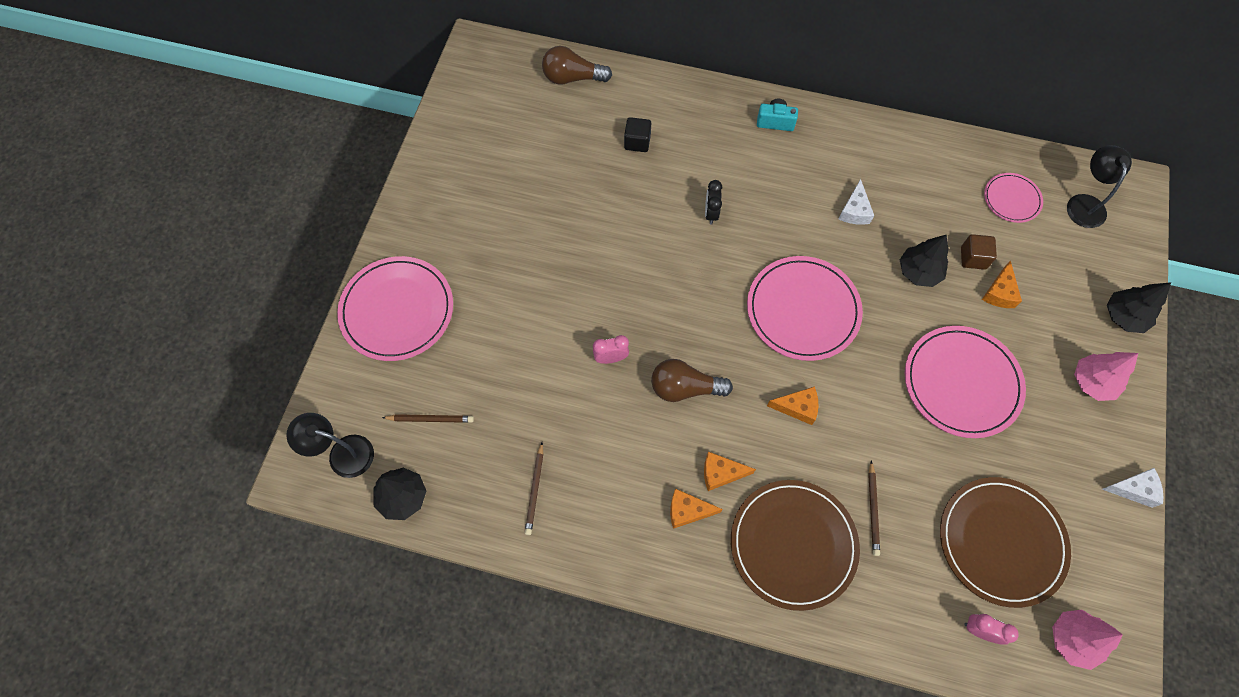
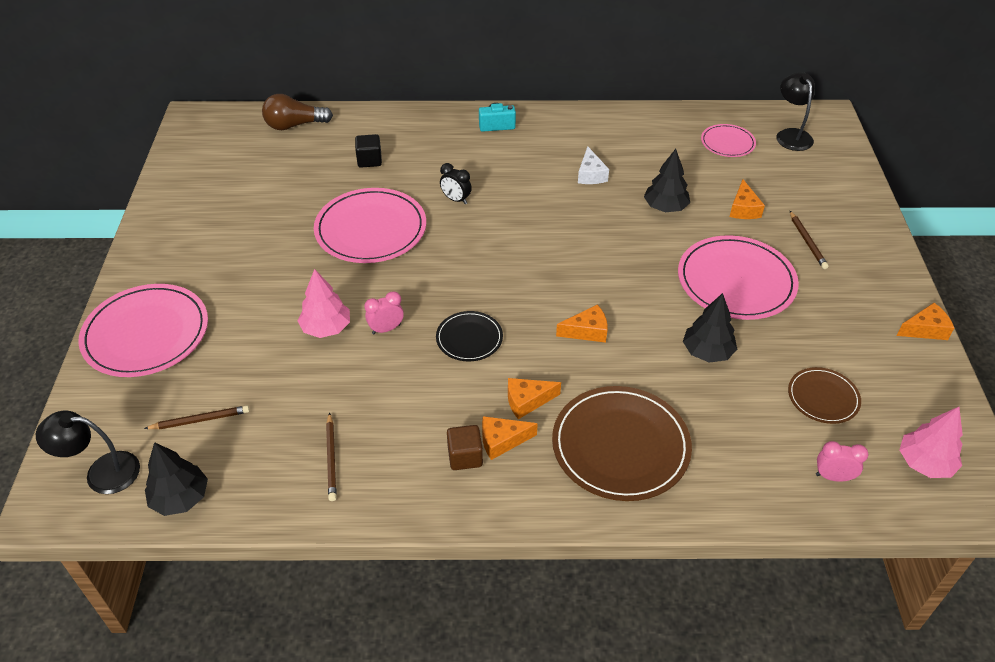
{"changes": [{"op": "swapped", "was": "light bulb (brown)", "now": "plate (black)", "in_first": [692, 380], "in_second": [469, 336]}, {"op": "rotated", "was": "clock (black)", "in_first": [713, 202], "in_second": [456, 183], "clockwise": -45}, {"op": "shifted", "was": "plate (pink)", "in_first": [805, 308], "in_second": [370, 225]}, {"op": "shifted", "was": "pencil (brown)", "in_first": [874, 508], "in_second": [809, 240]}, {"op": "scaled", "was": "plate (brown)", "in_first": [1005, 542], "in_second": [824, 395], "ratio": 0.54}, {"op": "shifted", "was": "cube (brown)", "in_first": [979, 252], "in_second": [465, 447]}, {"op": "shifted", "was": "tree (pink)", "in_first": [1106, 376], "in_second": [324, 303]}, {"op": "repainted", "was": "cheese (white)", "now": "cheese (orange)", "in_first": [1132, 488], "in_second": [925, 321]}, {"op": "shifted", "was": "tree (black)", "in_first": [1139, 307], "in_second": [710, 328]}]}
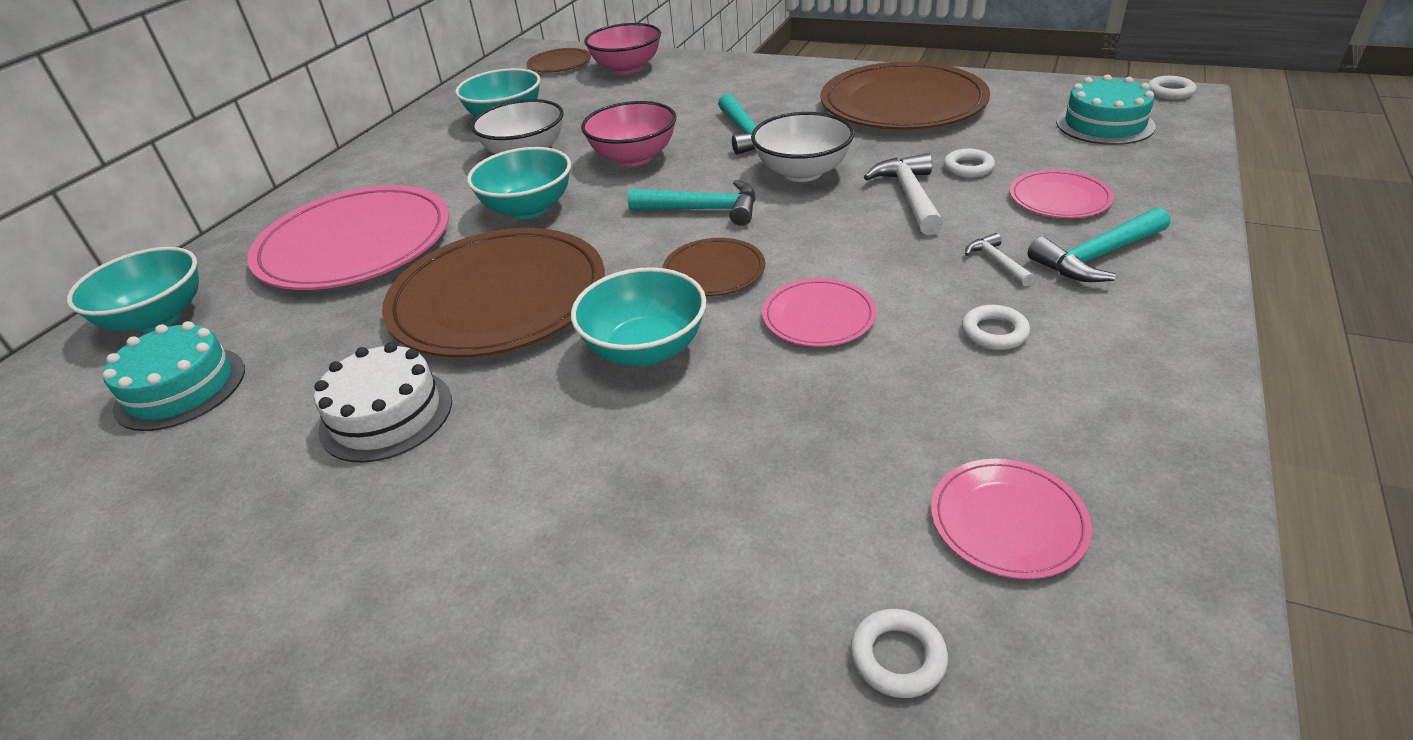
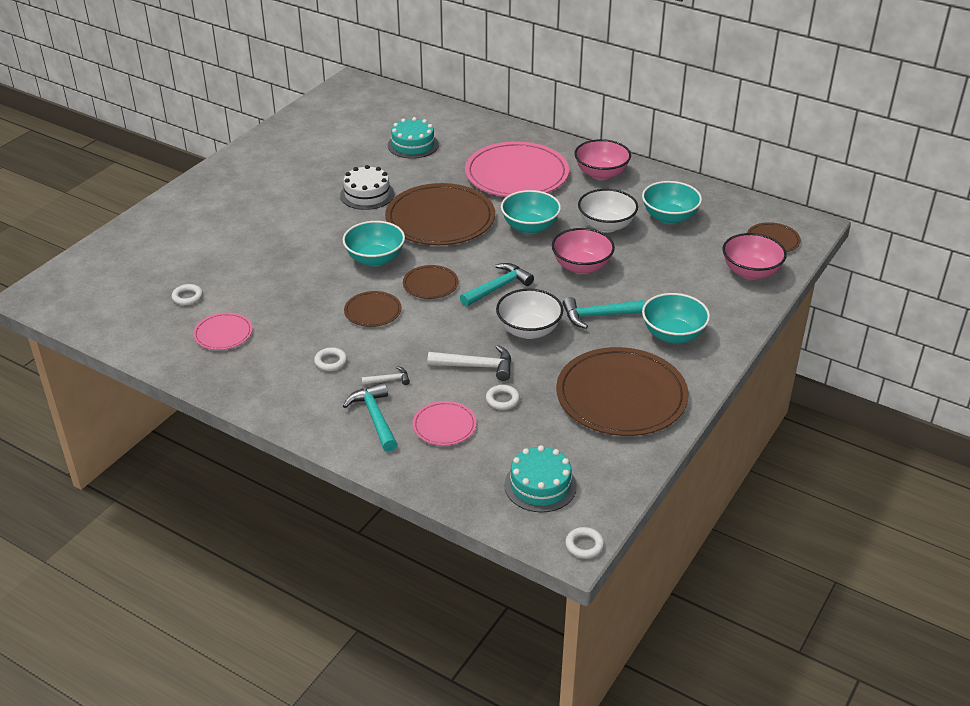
{"changes": [{"op": "shifted", "was": "bowl (turquoise)", "in_first": [133, 289], "in_second": [676, 318]}, {"op": "rotated", "was": "hammer (turquoise)", "in_first": [692, 203], "in_second": [497, 285], "clockwise": -150}, {"op": "repainted", "was": "plate (pink)", "now": "plate (brown)", "in_first": [819, 312], "in_second": [373, 309]}, {"op": "new", "now": "bowl (pink)", "in_second": [602, 159]}]}
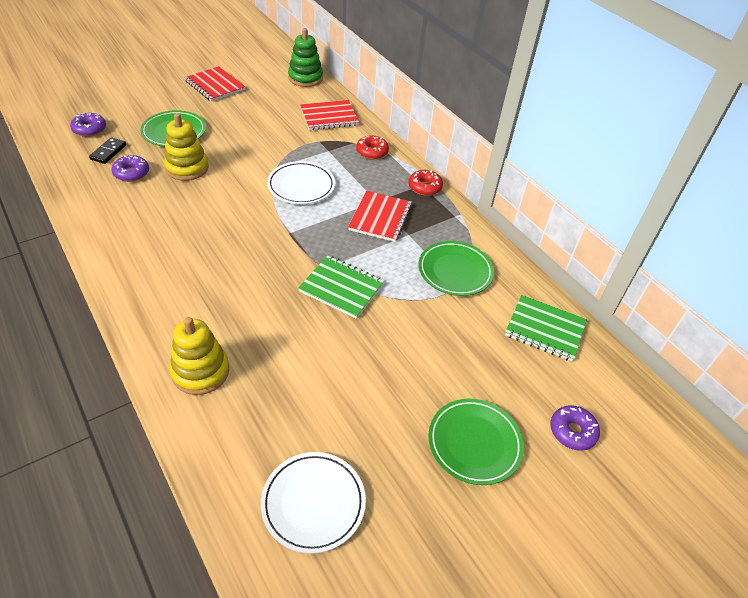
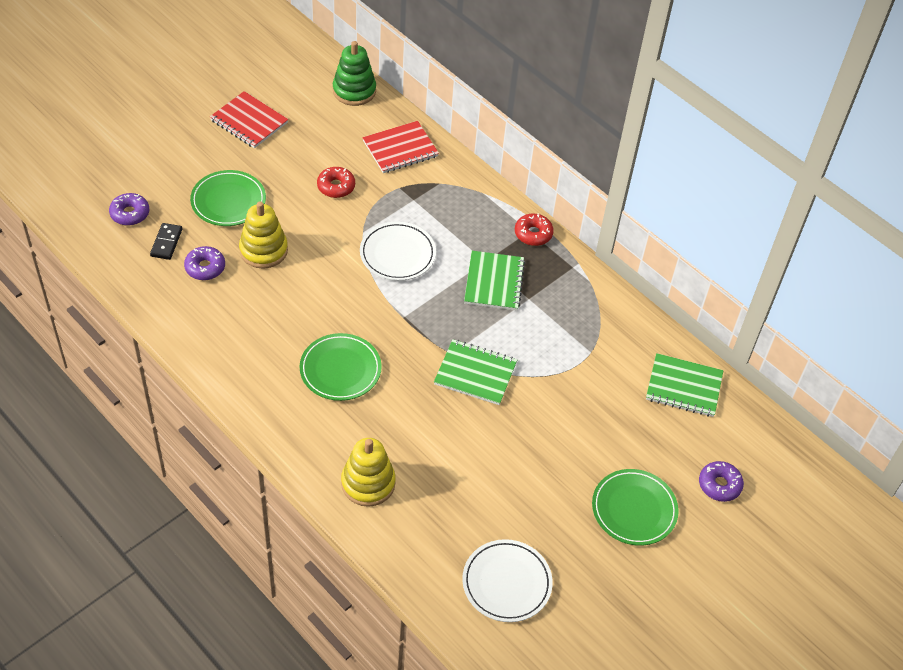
{"changes": [{"op": "repainted", "was": "notebook (red)", "now": "notebook (green)", "in_first": [380, 216], "in_second": [494, 281]}, {"op": "shifted", "was": "donut (red)", "in_first": [372, 147], "in_second": [336, 182]}, {"op": "shifted", "was": "plate (green)", "in_first": [456, 268], "in_second": [341, 367]}]}
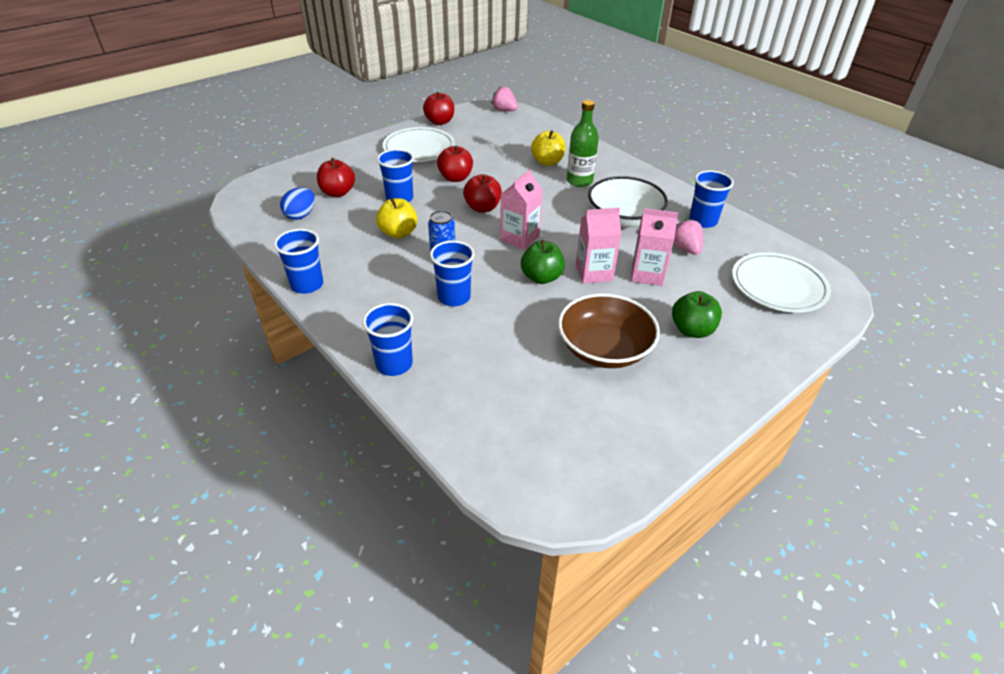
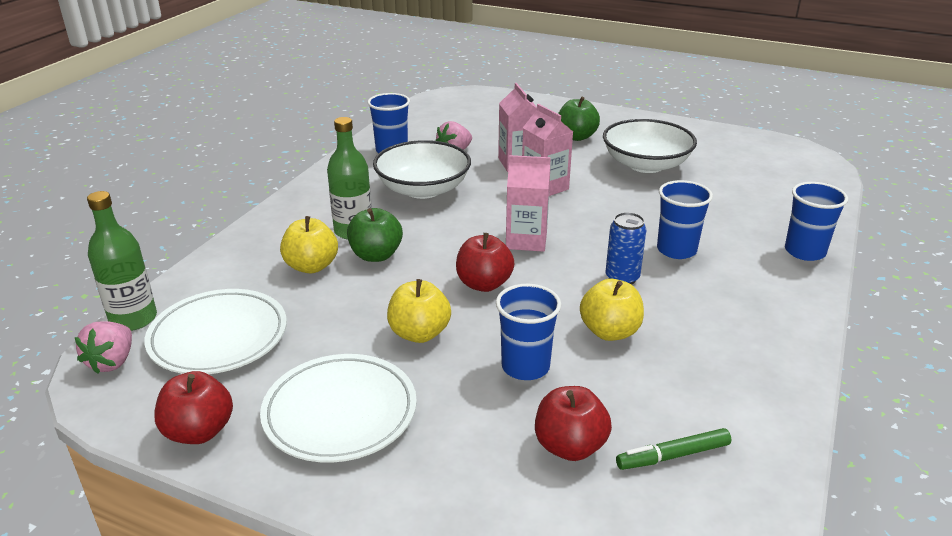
{"changes": [{"op": "gone", "was": "cup (blue)", "in_first": [298, 261]}, {"op": "swapped", "was": "egg (blue)", "now": "marker (green)", "in_first": [297, 203], "in_second": [673, 449]}, {"op": "repainted", "was": "apple (red)", "now": "apple (yellow)", "in_first": [455, 163], "in_second": [419, 311]}, {"op": "shifted", "was": "apple (green)", "in_first": [543, 262], "in_second": [375, 235]}, {"op": "repainted", "was": "bowl (brown)", "now": "bowl (white)", "in_first": [609, 330], "in_second": [650, 146]}, {"op": "shifted", "was": "plate (white)", "in_first": [781, 282], "in_second": [215, 331]}, {"op": "new", "now": "bottle (green)", "in_second": [122, 261]}]}
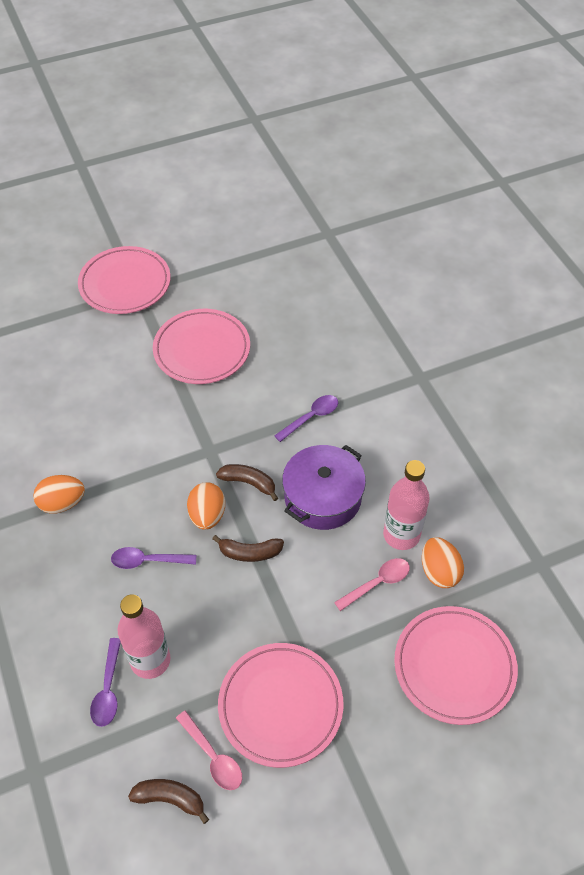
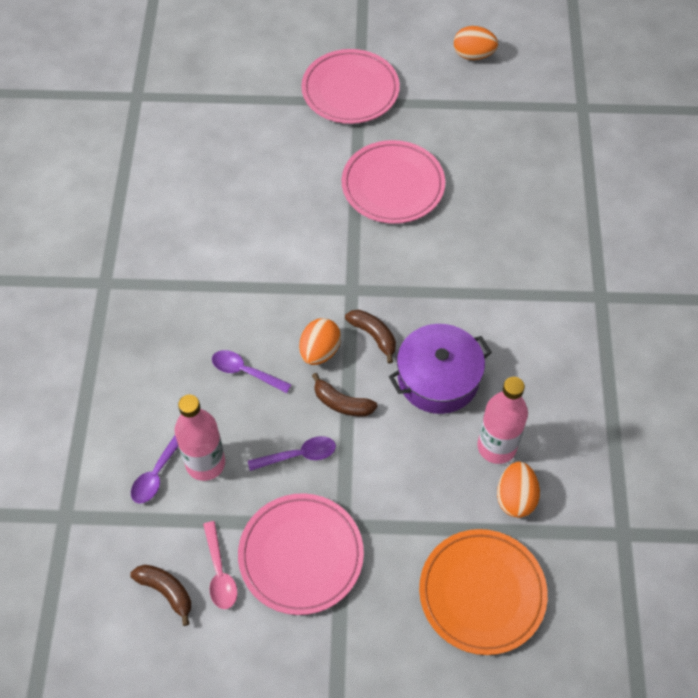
{"changes": [{"op": "shifted", "was": "egg (orange)", "in_first": [59, 494], "in_second": [476, 43]}, {"op": "shifted", "was": "spoon (purple)", "in_first": [306, 418], "in_second": [292, 453]}, {"op": "gone", "was": "spoon (pink)", "in_first": [372, 584]}, {"op": "repainted", "was": "plate (pink)", "now": "plate (orange)", "in_first": [456, 665], "in_second": [483, 592]}]}
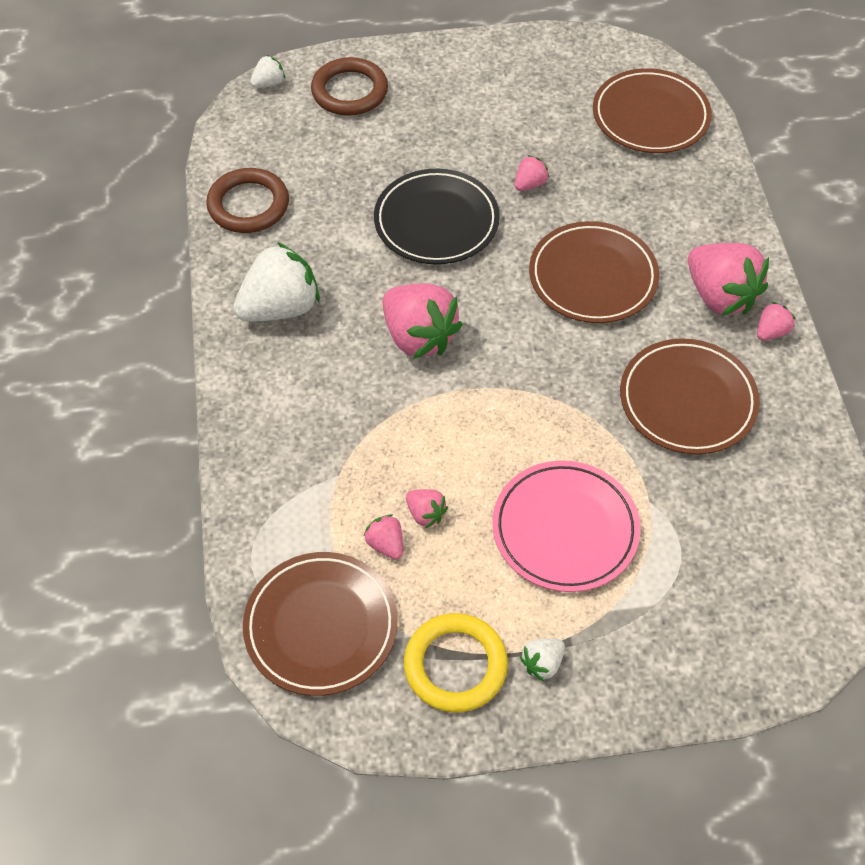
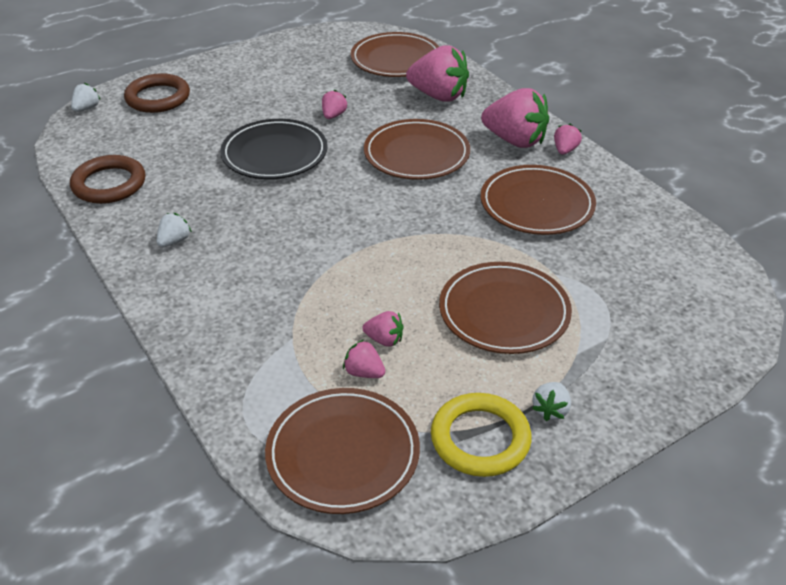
{"changes": [{"op": "scaled", "was": "strawberry (white)", "in_first": [276, 282], "in_second": [174, 230], "ratio": 0.47}, {"op": "shifted", "was": "strawberry (pink)", "in_first": [422, 321], "in_second": [437, 73]}, {"op": "repainted", "was": "plate (pink)", "now": "plate (brown)", "in_first": [566, 526], "in_second": [505, 308]}]}
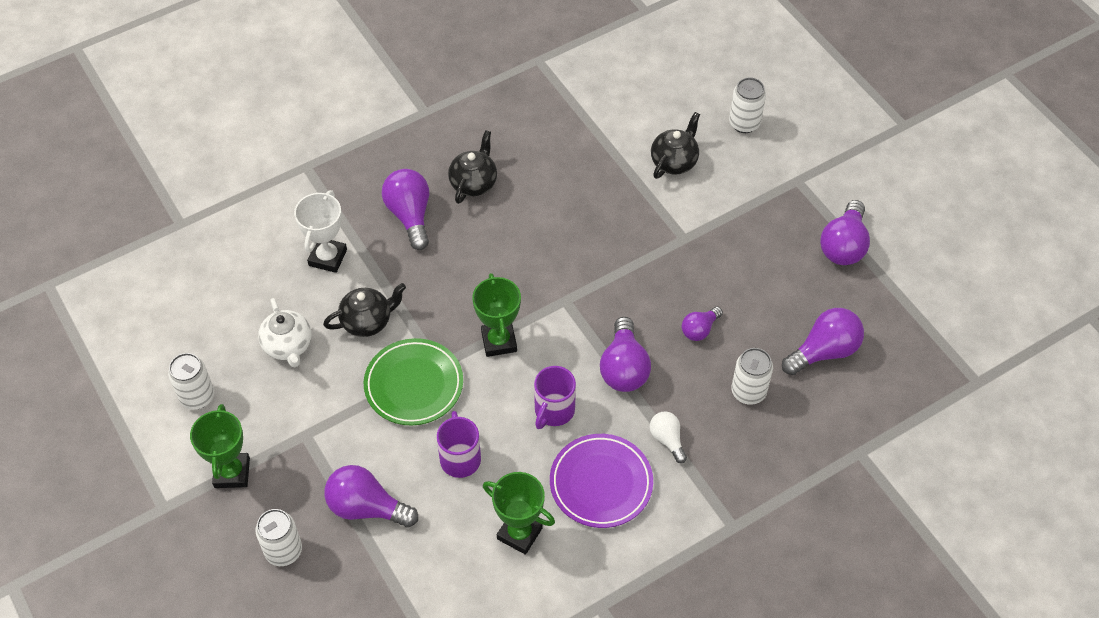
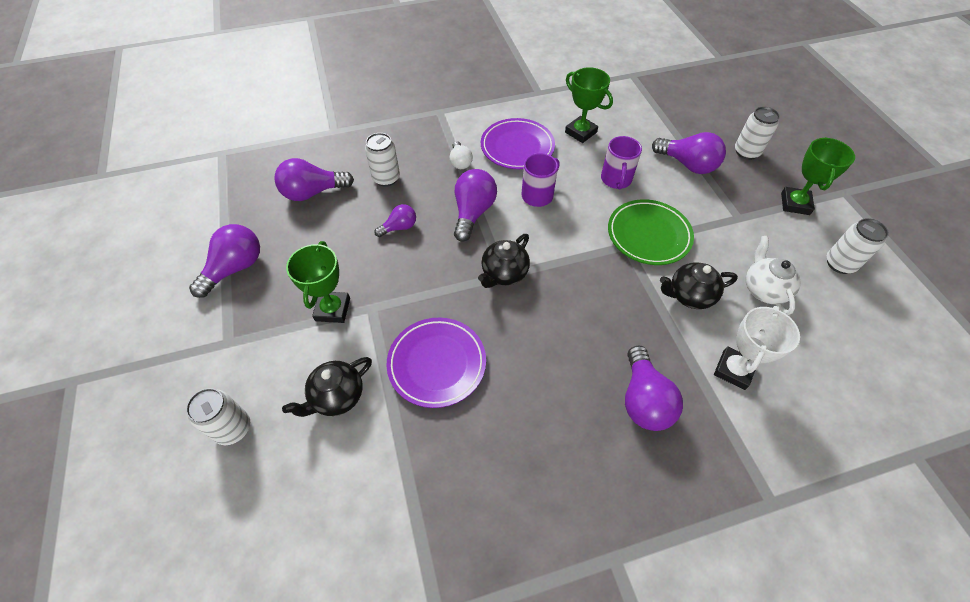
{"changes": [{"op": "shifted", "was": "teapot (black)", "in_first": [472, 167], "in_second": [504, 261]}, {"op": "shifted", "was": "trophy (green)", "in_first": [496, 315], "in_second": [318, 282]}, {"op": "new", "now": "plate (purple)", "in_second": [436, 363]}]}
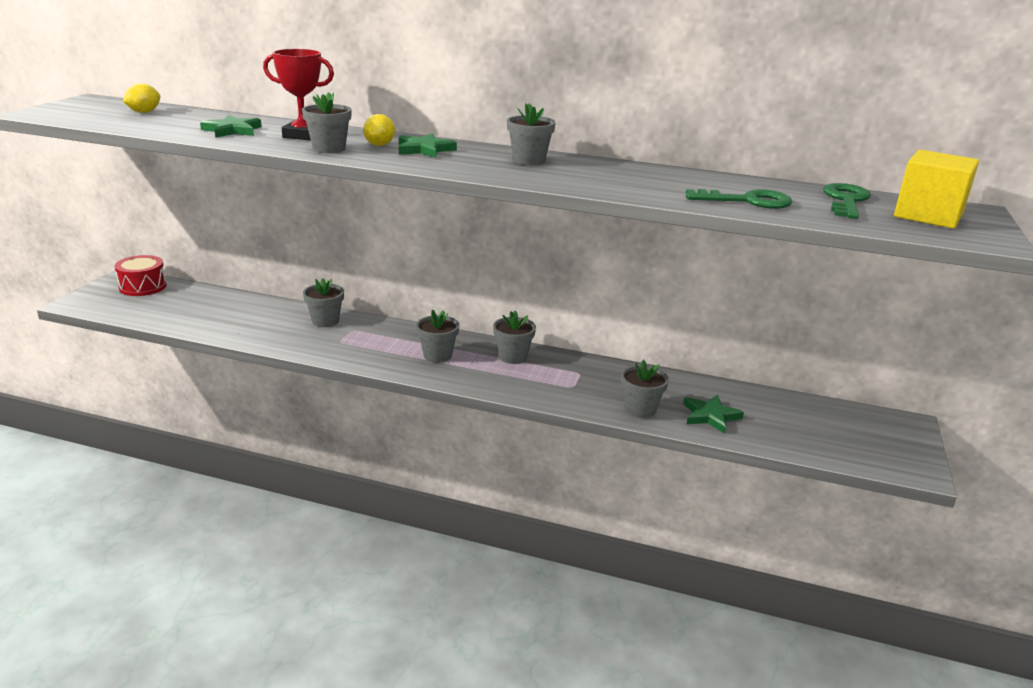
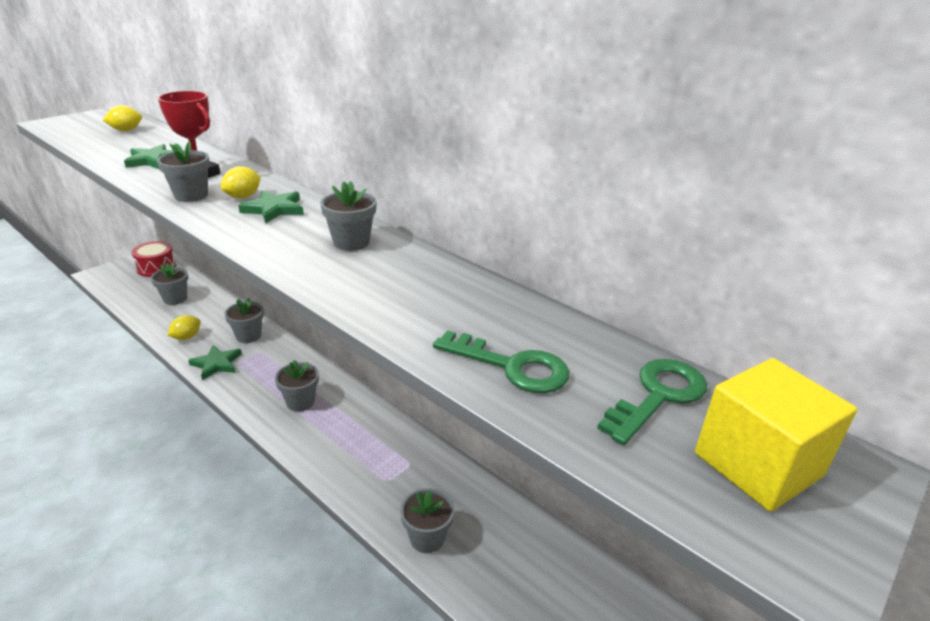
{"changes": [{"op": "shifted", "was": "flower pot (grey)", "in_first": [514, 337], "in_second": [169, 284]}, {"op": "shifted", "was": "star (green)", "in_first": [713, 414], "in_second": [215, 362]}, {"op": "new", "now": "lemon (yellow)", "in_second": [184, 327]}]}
